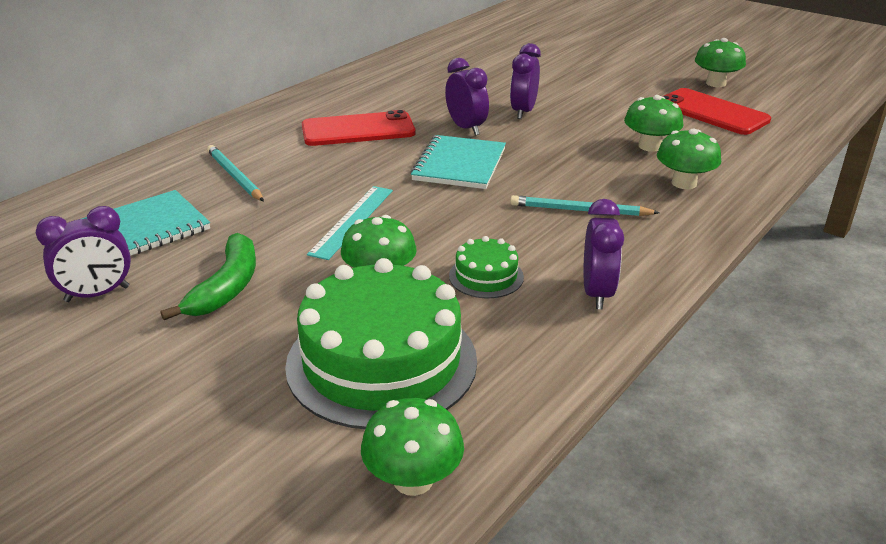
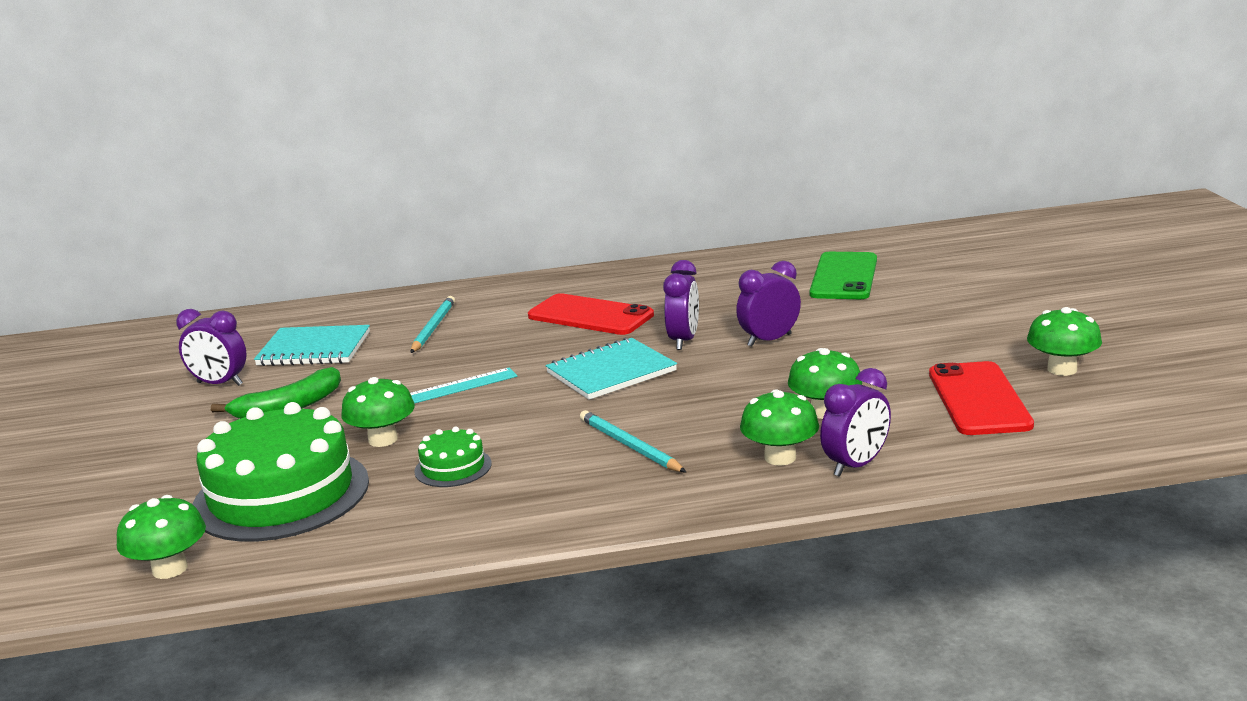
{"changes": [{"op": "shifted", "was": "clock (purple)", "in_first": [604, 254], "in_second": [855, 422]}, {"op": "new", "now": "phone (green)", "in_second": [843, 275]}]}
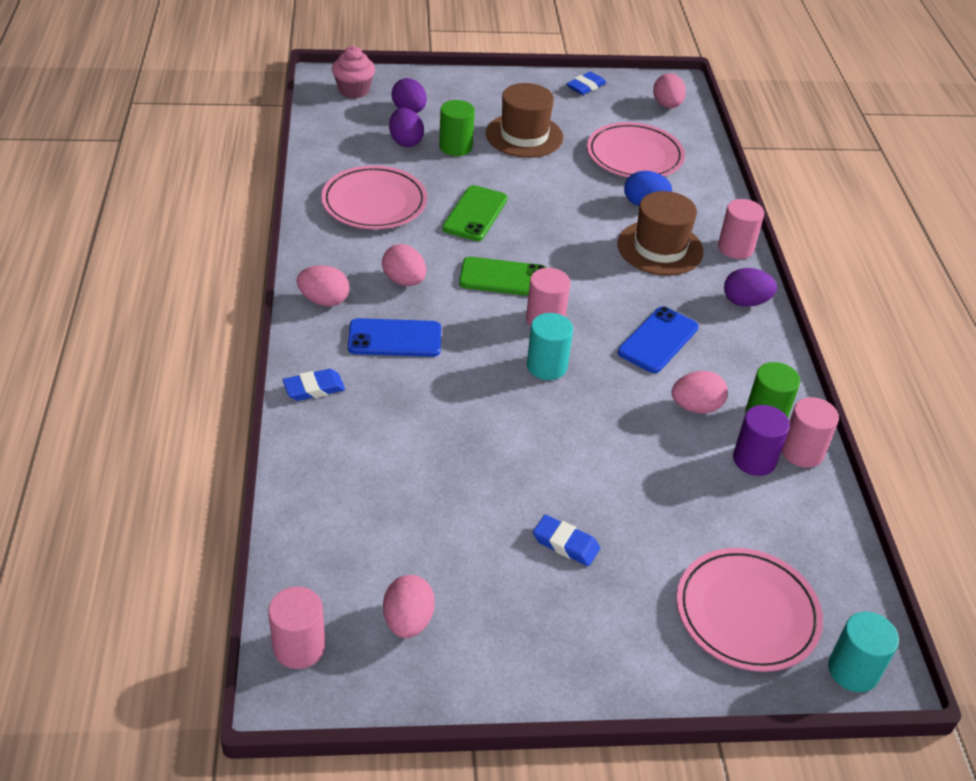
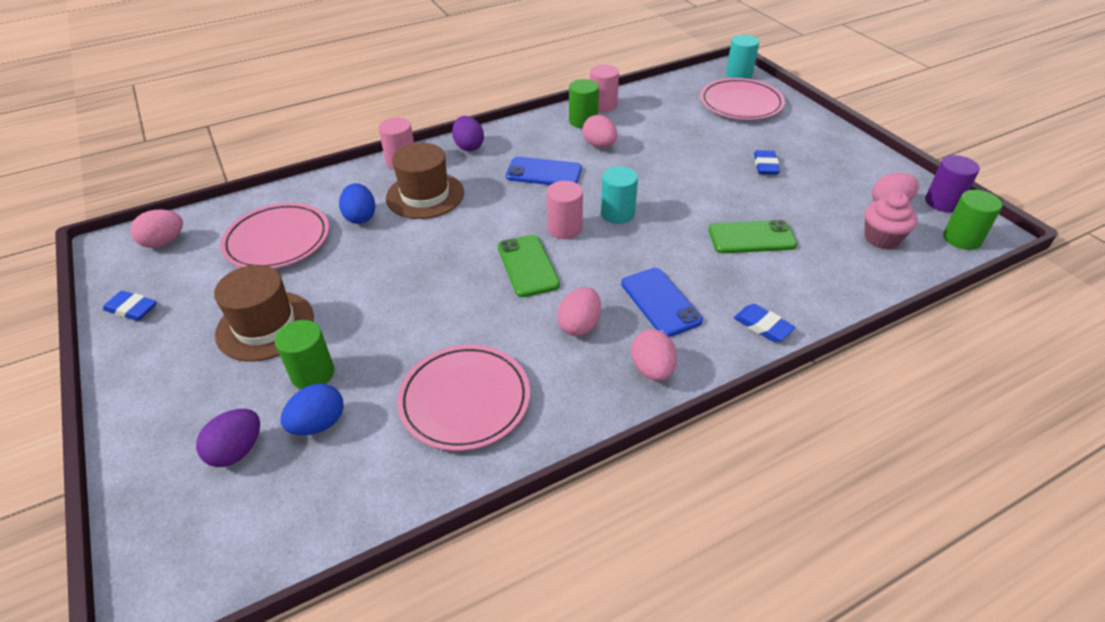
{"changes": [{"op": "repainted", "was": "cylinder (pink)", "now": "cylinder (green)", "in_first": [296, 628], "in_second": [972, 220]}, {"op": "shifted", "was": "cupcake (pink)", "in_first": [353, 72], "in_second": [891, 220]}, {"op": "repainted", "was": "egg (purple)", "now": "egg (blue)", "in_first": [406, 127], "in_second": [312, 409]}, {"op": "shifted", "was": "phone (green)", "in_first": [474, 213], "in_second": [753, 236]}, {"op": "shifted", "was": "cylinder (purple)", "in_first": [761, 440], "in_second": [952, 183]}]}
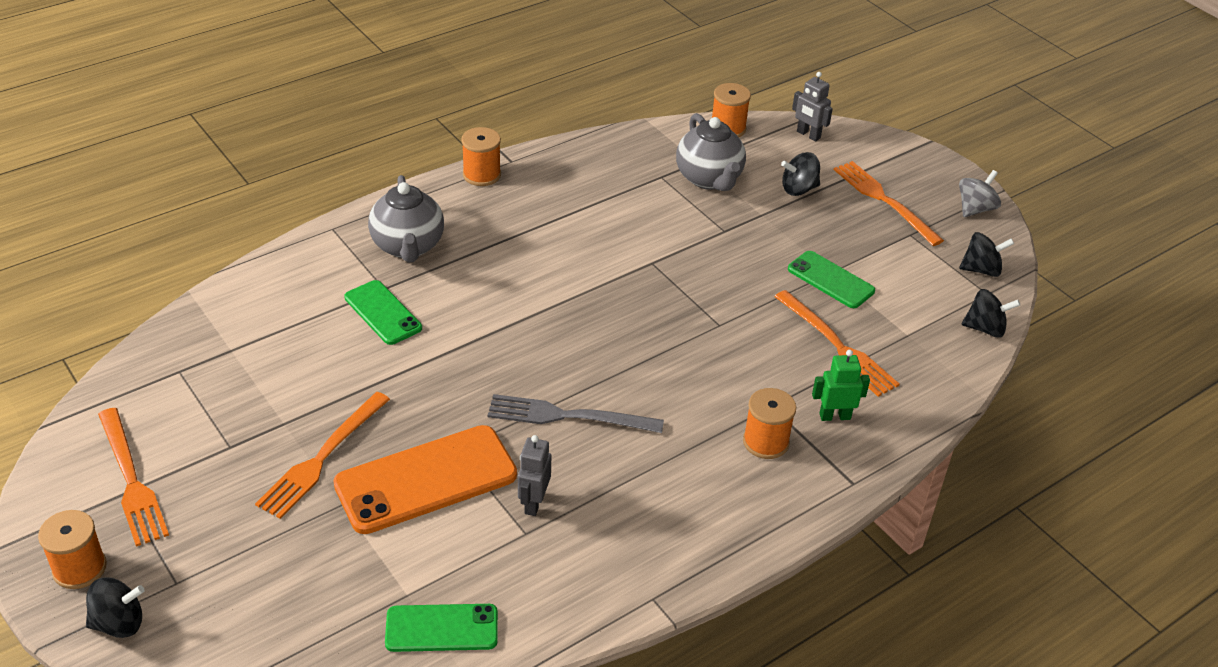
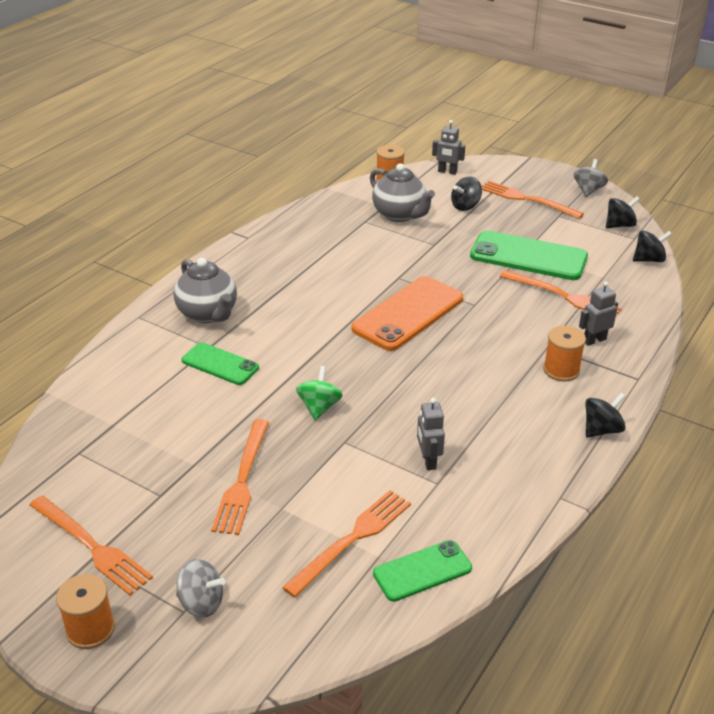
{"changes": [{"op": "shifted", "was": "spinning top (black)", "in_first": [115, 607], "in_second": [606, 415]}, {"op": "shifted", "was": "phone (orange)", "in_first": [425, 479], "in_second": [407, 313]}, {"op": "gone", "was": "spool (orange)", "in_first": [481, 156]}, {"op": "gone", "was": "fork (grey)", "in_first": [576, 413]}, {"op": "scaled", "was": "phone (green)", "in_first": [831, 279], "in_second": [529, 255], "ratio": 1.71}, {"op": "repainted", "was": "robot (green)", "now": "robot (grey)", "in_first": [841, 385], "in_second": [598, 313]}, {"op": "new", "now": "spinning top (grey)", "in_second": [200, 588]}, {"op": "new", "now": "fork (orange)", "in_second": [346, 544]}, {"op": "new", "now": "spinning top (green)", "in_second": [319, 393]}]}
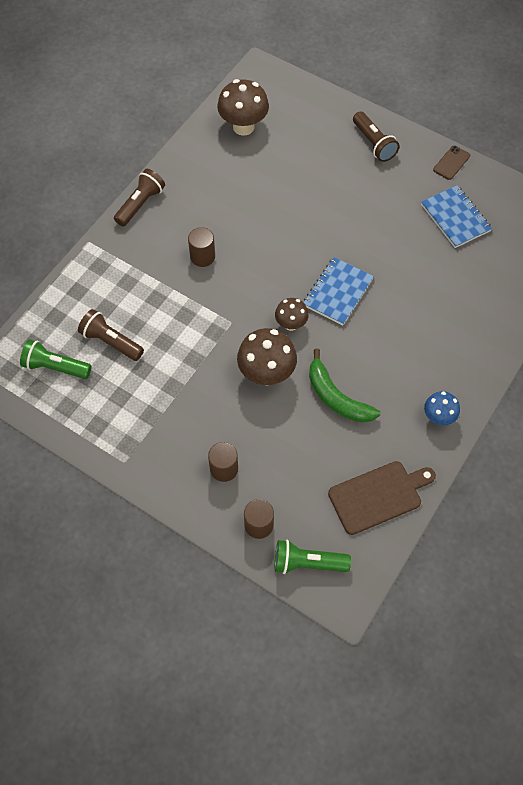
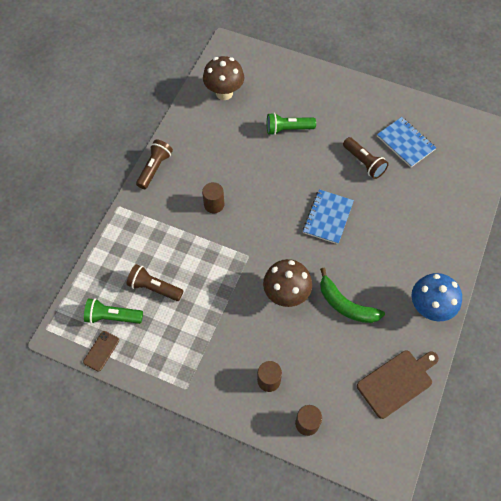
{"changes": [{"op": "gone", "was": "mushroom (brown)", "in_first": [292, 314]}, {"op": "shifted", "was": "flashlight (green)", "in_first": [313, 557], "in_second": [291, 124]}, {"op": "shifted", "was": "flashlight (brown)", "in_first": [376, 136], "in_second": [366, 158]}, {"op": "scaled", "was": "mushroom (blue)", "in_first": [442, 408], "in_second": [437, 297], "ratio": 1.7}, {"op": "shifted", "was": "phone (brown)", "in_first": [451, 163], "in_second": [101, 351]}]}
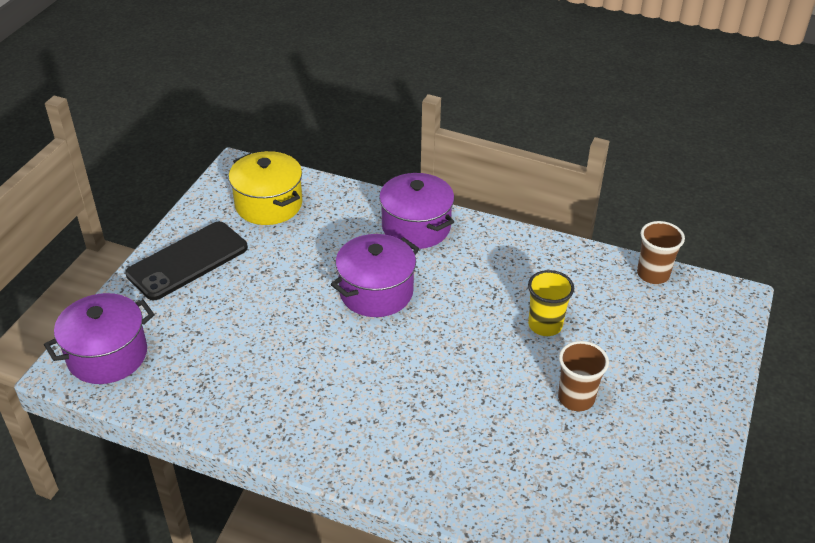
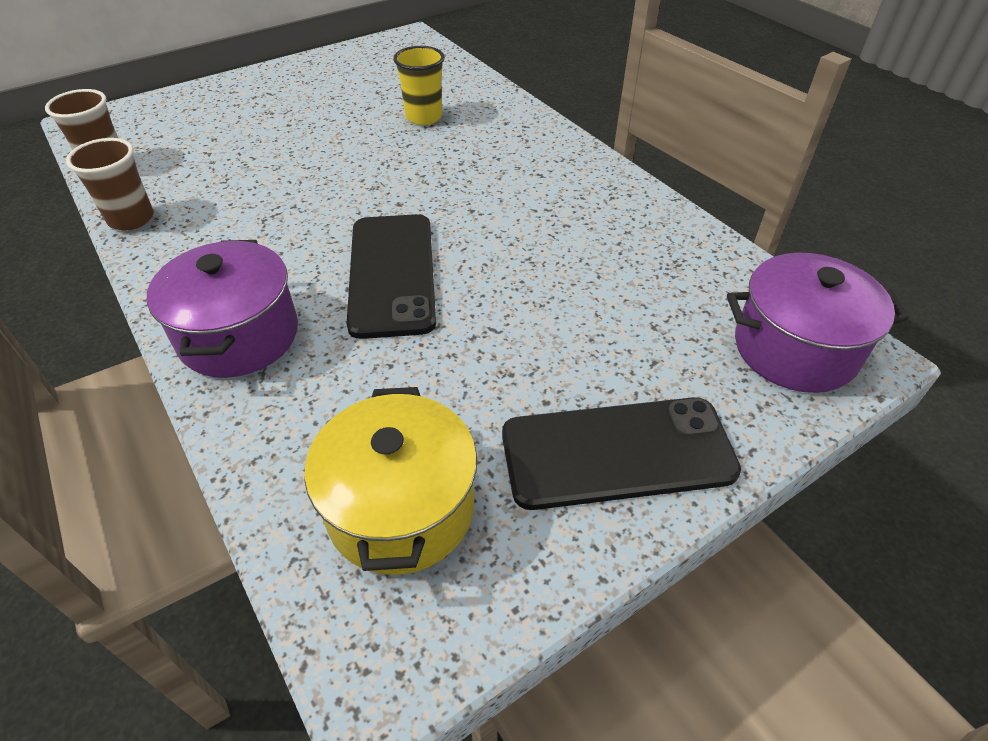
{"changes": [{"op": "swapped", "was": "pot (purple)", "now": "phone (black)", "in_first": [375, 275], "in_second": [391, 276]}, {"op": "shifted", "was": "cup (yellow)", "in_first": [551, 303], "in_second": [419, 85]}, {"op": "shifted", "was": "cup (brown)", "in_first": [583, 376], "in_second": [110, 184]}]}
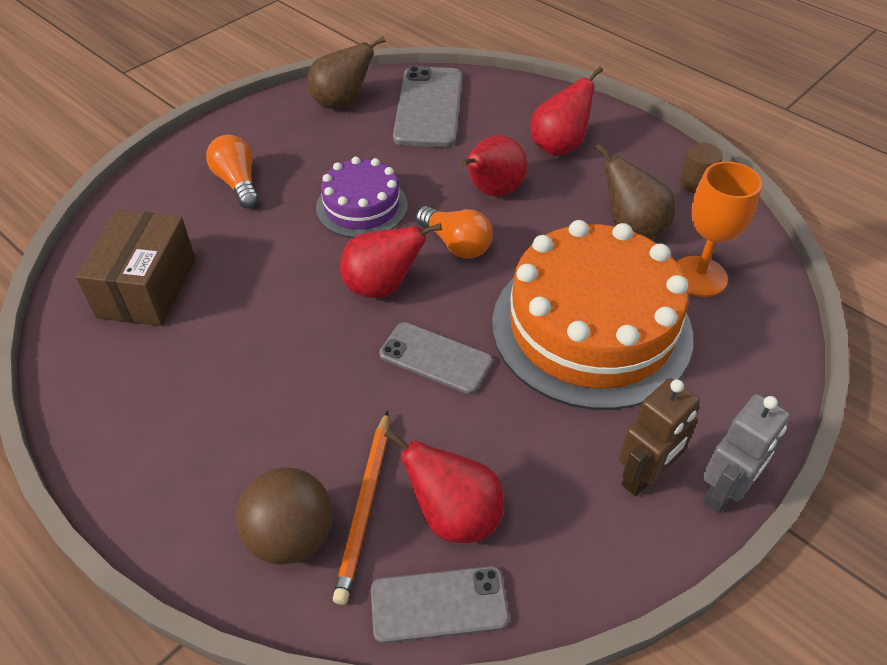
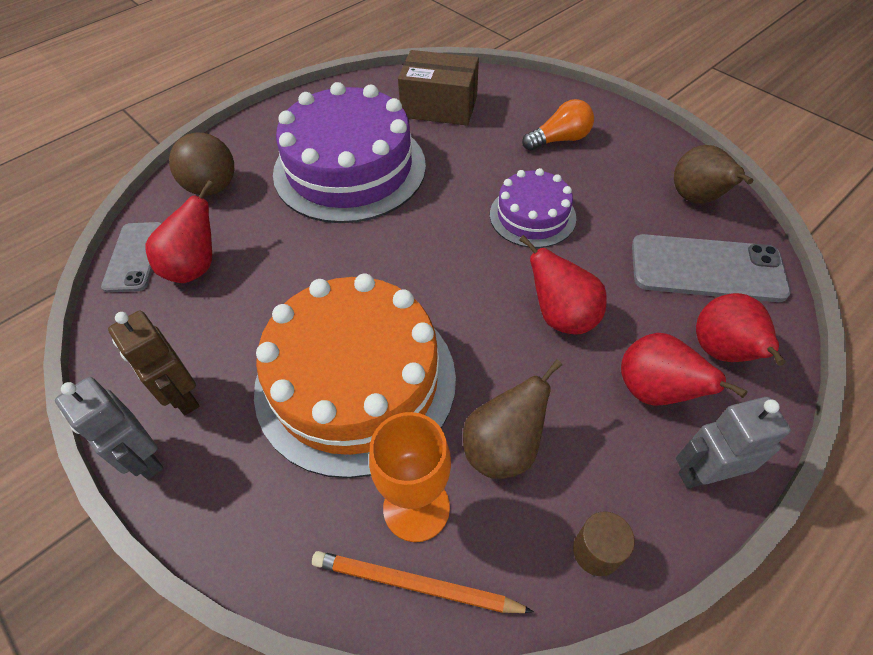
{"changes": [{"op": "shifted", "was": "pencil (orange)", "in_first": [361, 507], "in_second": [423, 582]}, {"op": "shifted", "was": "pear (red)", "in_first": [391, 260], "in_second": [741, 329]}, {"op": "gone", "was": "phone (grey)", "in_first": [436, 358]}, {"op": "gone", "was": "light bulb (orange)", "in_first": [454, 232]}, {"op": "new", "now": "cake (purple)", "in_second": [349, 152]}, {"op": "new", "now": "robot (grey)", "in_second": [733, 442]}]}
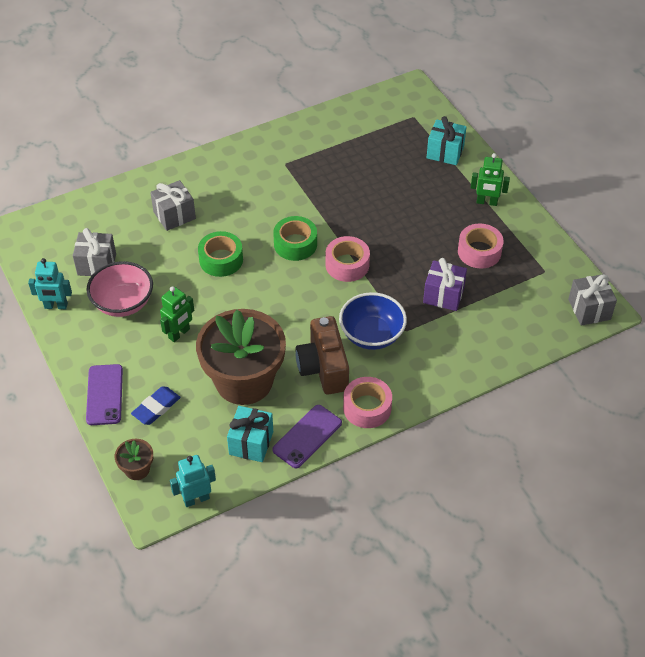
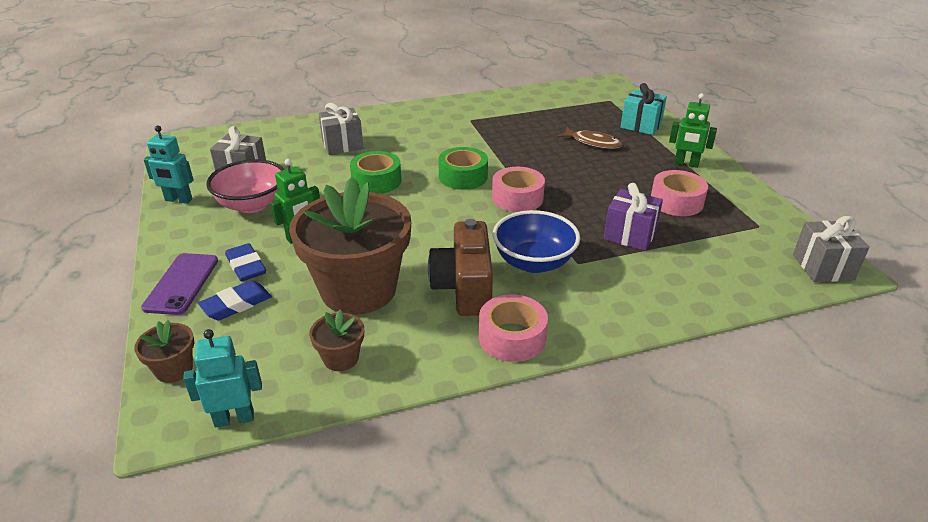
{"changes": [{"op": "swapped", "was": "gift (turquoise)", "now": "flower pot (brown)", "in_first": [250, 434], "in_second": [336, 340]}, {"op": "gone", "was": "phone (purple)", "in_first": [307, 436]}, {"op": "new", "now": "eraser (blue)", "in_second": [245, 262]}, {"op": "new", "now": "fish (brown)", "in_second": [590, 138]}]}
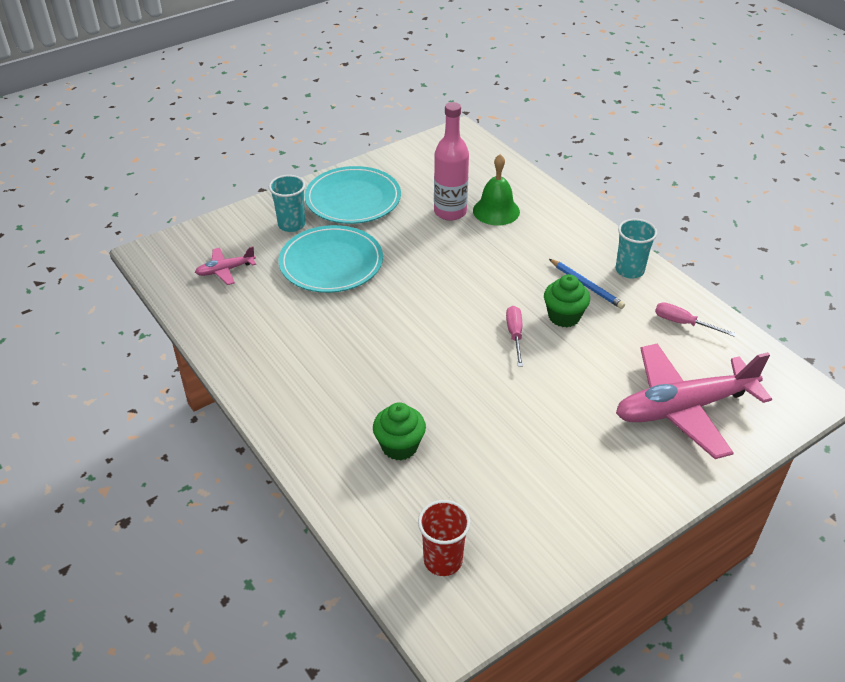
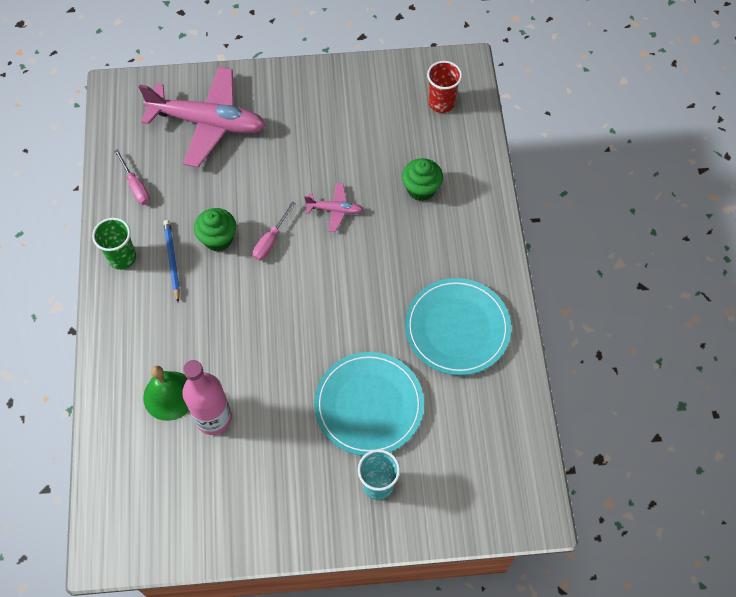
{"changes": [{"op": "shifted", "was": "plane (pink)", "in_first": [225, 265], "in_second": [333, 207]}, {"op": "shifted", "was": "plate (turquoise)", "in_first": [353, 195], "in_second": [458, 326]}, {"op": "repainted", "was": "cup (turquoise)", "now": "cup (green)", "in_first": [636, 248], "in_second": [114, 244]}]}
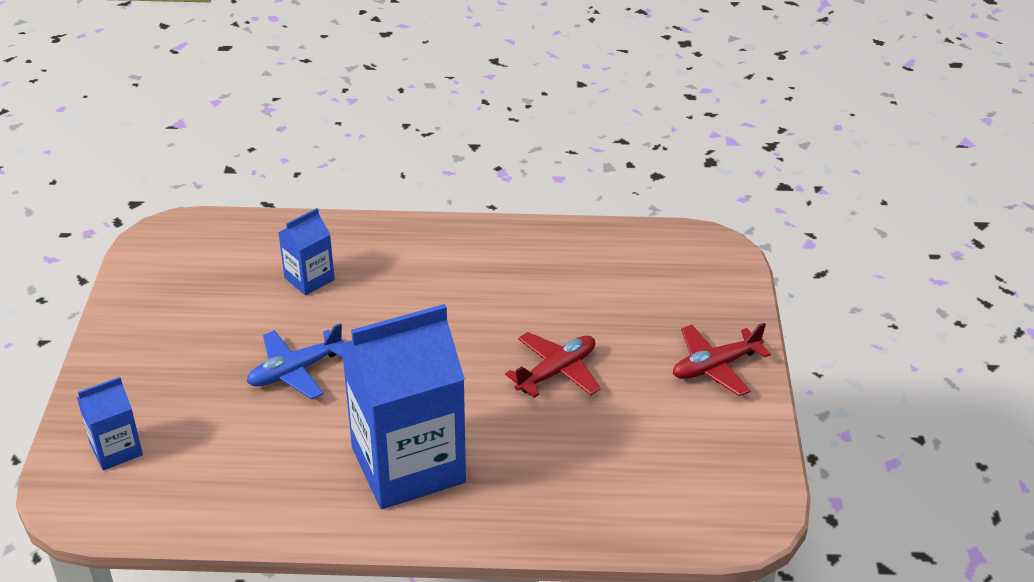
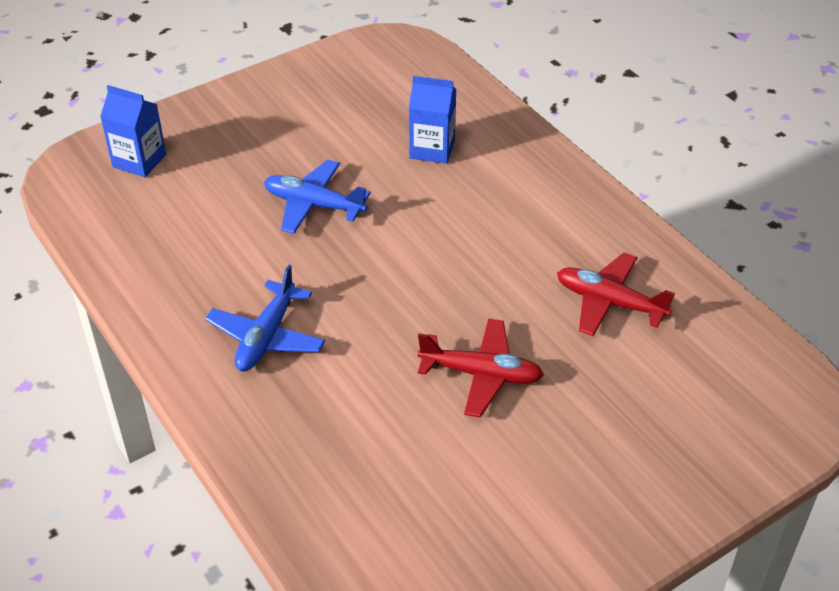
{"changes": [{"op": "swapped", "was": "carton (blue)", "now": "plane (blue)", "in_first": [403, 406], "in_second": [265, 318]}, {"op": "shifted", "was": "plane (red)", "in_first": [722, 359], "in_second": [616, 294]}]}
